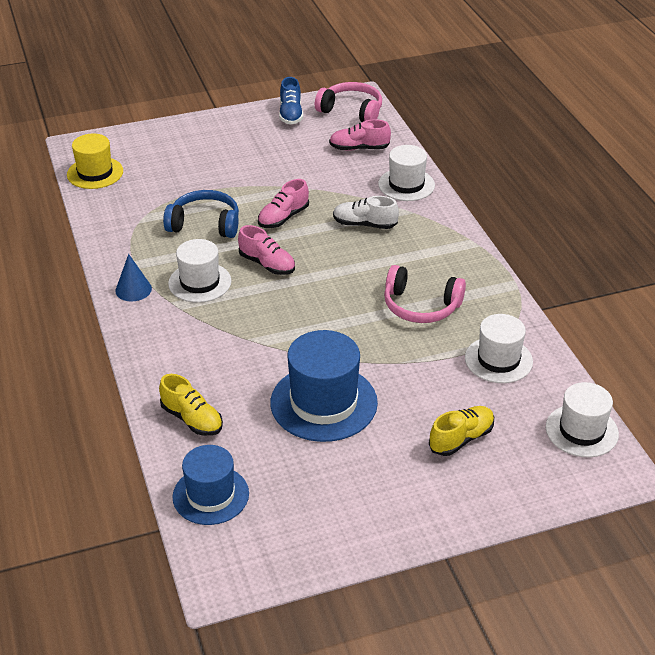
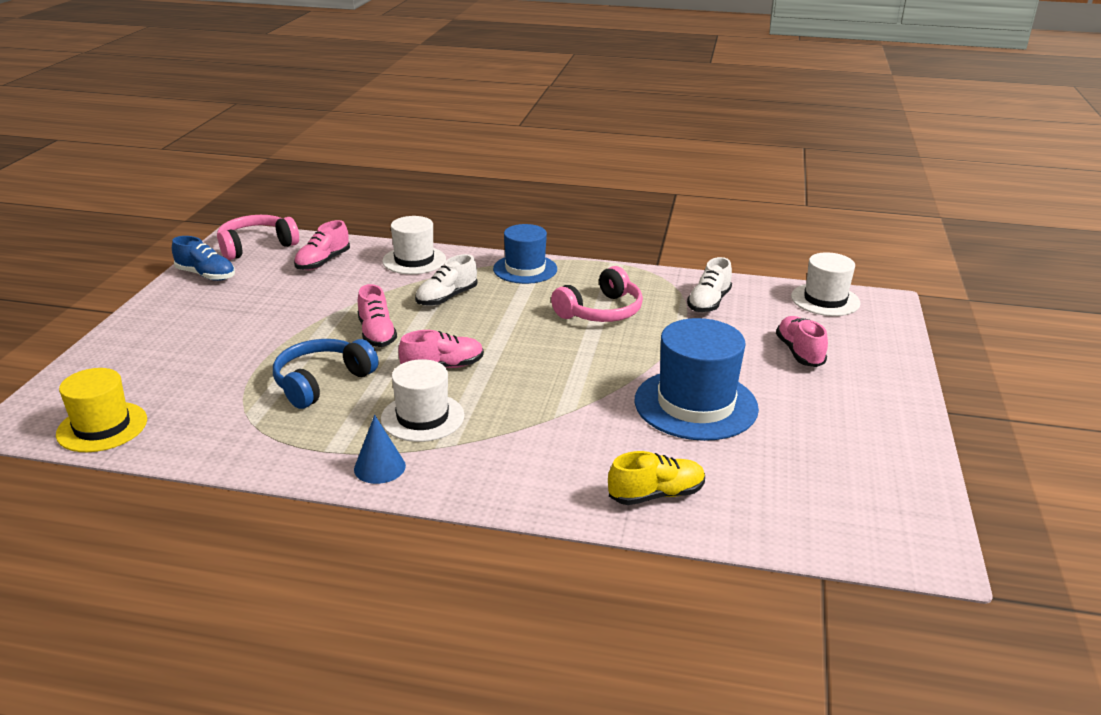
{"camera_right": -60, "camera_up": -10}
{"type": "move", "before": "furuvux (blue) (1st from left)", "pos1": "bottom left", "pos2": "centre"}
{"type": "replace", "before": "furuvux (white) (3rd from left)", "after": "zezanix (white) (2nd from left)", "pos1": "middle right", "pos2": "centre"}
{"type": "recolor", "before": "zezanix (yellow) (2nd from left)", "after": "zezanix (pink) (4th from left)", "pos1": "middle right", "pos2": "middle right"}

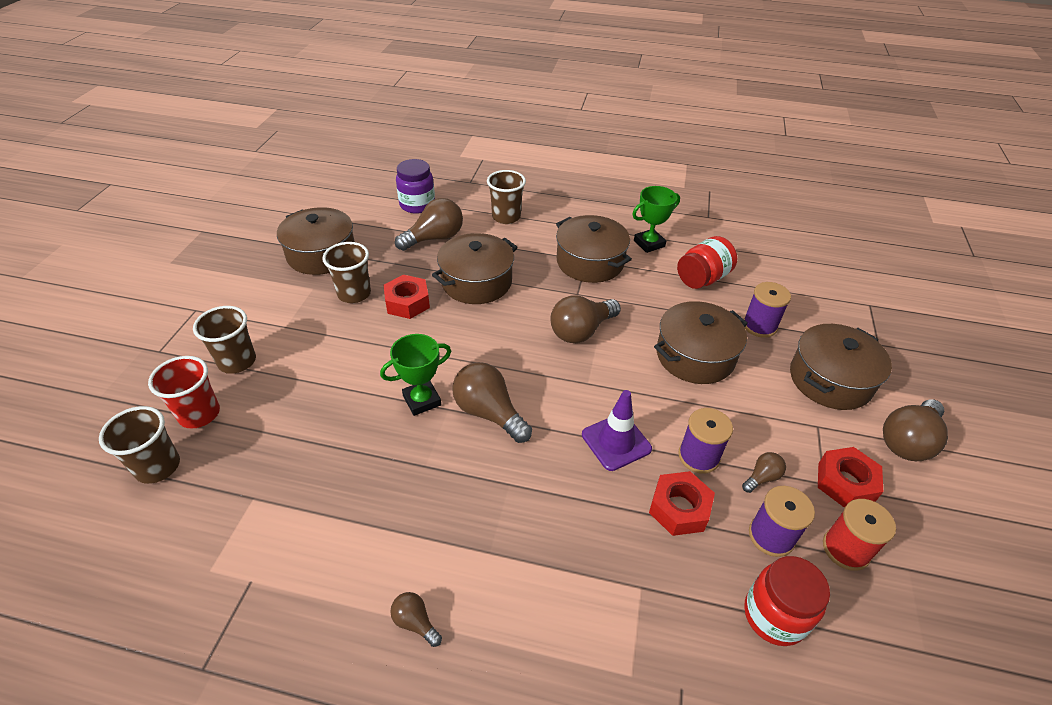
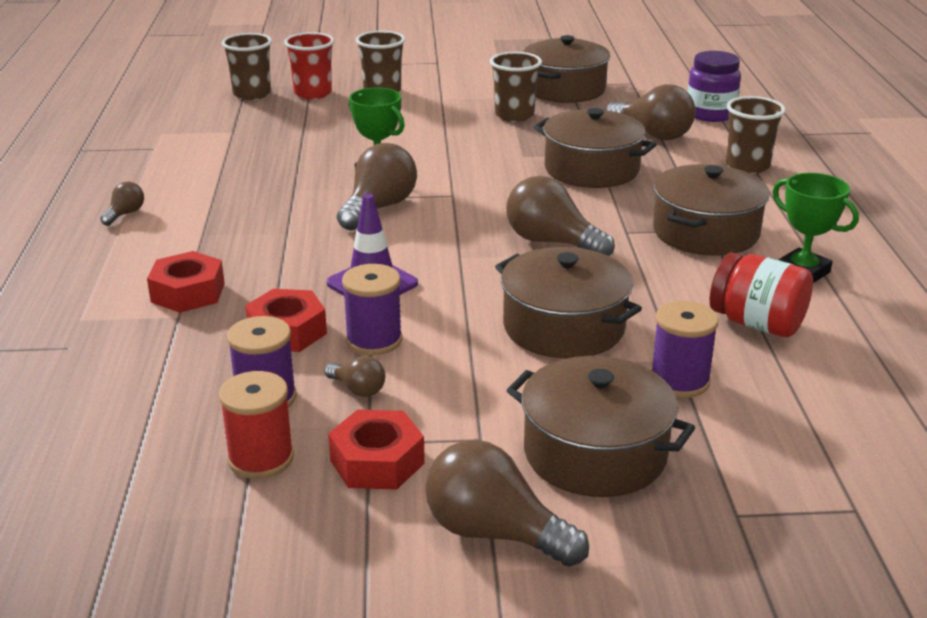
{"camera_right": 75, "camera_up": -15}
{"type": "move", "before": "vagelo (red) (1st from left)", "pos1": "centre", "pos2": "middle left"}
{"type": "delete", "before": "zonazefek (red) (2nd from left)", "pos1": "bottom right"}

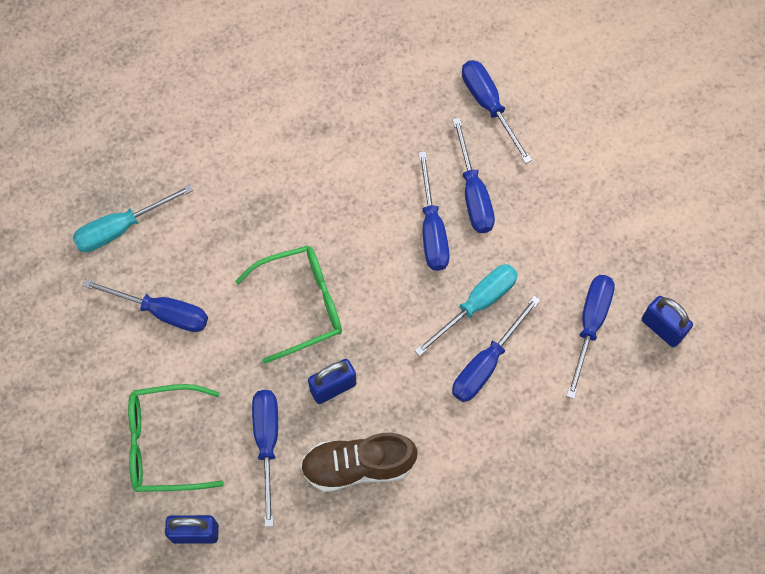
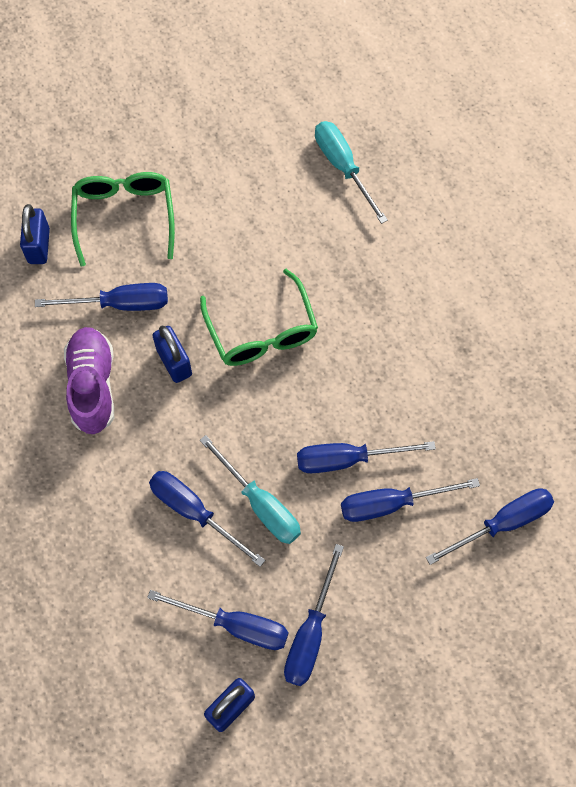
{"camera_right": 90, "camera_up": 0}
{"type": "recolor", "before": "zezanix (brown)", "after": "zezanix (purple)", "pos1": "bottom centre", "pos2": "middle left"}
{"type": "move", "before": "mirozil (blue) (1st from left in the first image)", "after": "mirozil (blue) (4th from left)", "pos1": "middle left", "pos2": "bottom centre"}

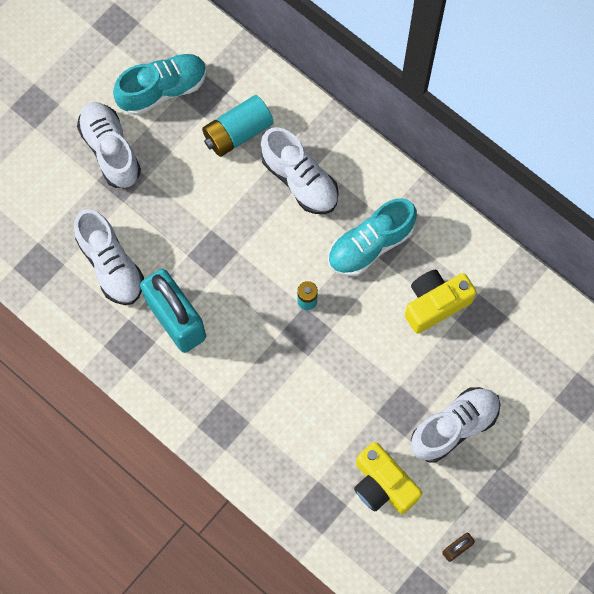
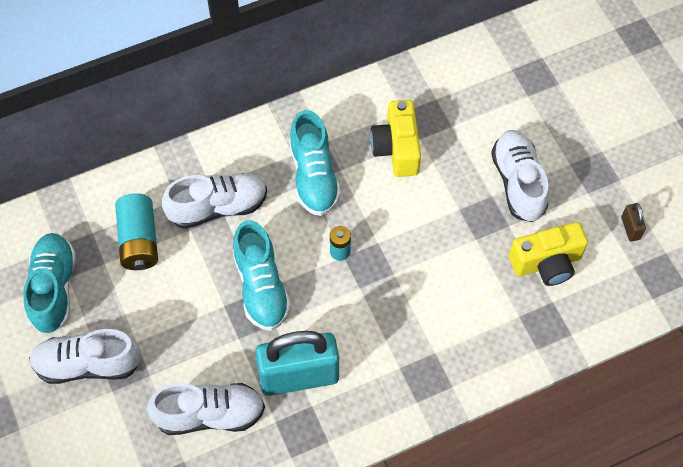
{"camera_right": -65, "camera_up": -10}
{"type": "insert", "after": "zezanix (turquoise) (2nd from left)", "pos2": "centre"}

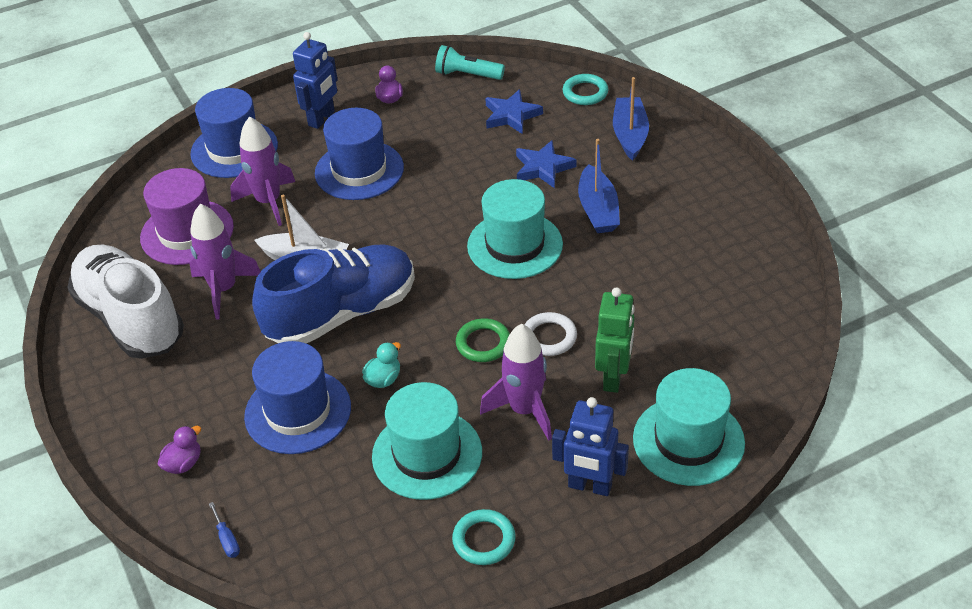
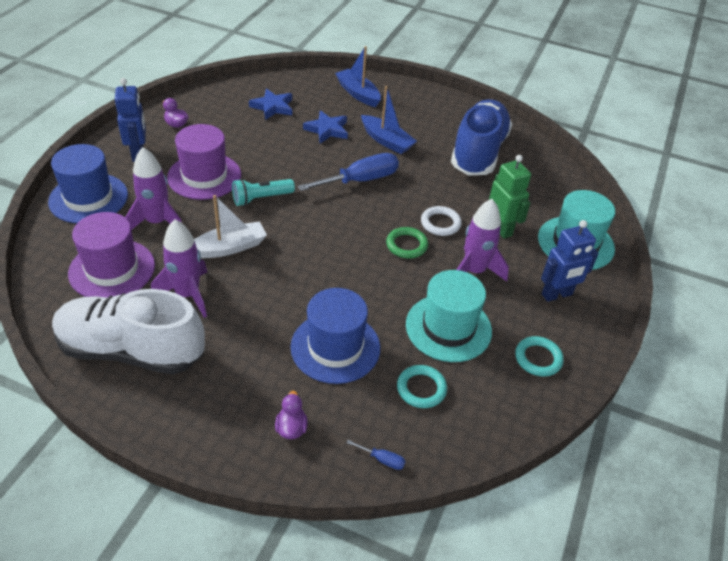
{"camera_right": -45, "camera_up": 0}
{"type": "recolor", "before": "furuvux (blue) (3rd from left)", "after": "furuvux (purple) (2nd from left)", "pos1": "top centre", "pos2": "top left"}
{"type": "move", "before": "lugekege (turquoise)", "pos1": "top centre", "pos2": "centre"}
{"type": "replace", "before": "furuvux (turquoise) (2nd from left)", "after": "mirozil (blue) (1st from left)", "pos1": "centre", "pos2": "top centre"}
{"type": "move", "before": "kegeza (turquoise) (2nd from left in the first image)", "after": "kegeza (turquoise) (1st from left)", "pos1": "top centre", "pos2": "bottom centre"}
{"type": "move", "before": "zezanix (blue)", "pos1": "centre", "pos2": "top centre"}
{"type": "delete", "before": "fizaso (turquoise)", "pos1": "centre"}

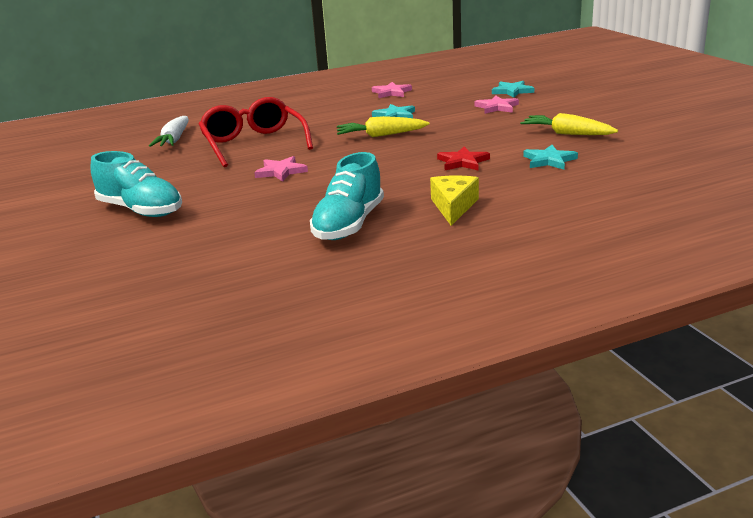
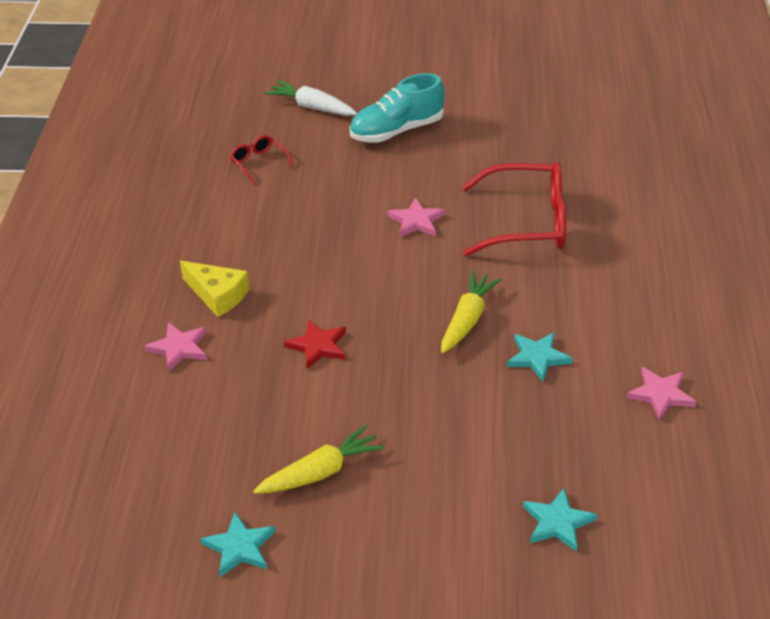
{"camera_right": 115, "camera_up": 15}
{"type": "move", "before": "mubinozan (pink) (3rd from left in the first image)", "after": "mubinozan (pink) (1st from left)", "pos1": "top centre", "pos2": "middle left"}
{"type": "move", "before": "mubinozan (turquoise) (3rd from left in the first image)", "after": "mubinozan (turquoise) (1st from left)", "pos1": "top right", "pos2": "bottom left"}
{"type": "insert", "after": "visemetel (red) (1st from left)", "pos2": "top centre"}
{"type": "move", "before": "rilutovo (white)", "pos1": "top left", "pos2": "top centre"}
{"type": "delete", "before": "zezanix (turquoise) (2nd from left)", "pos1": "centre"}

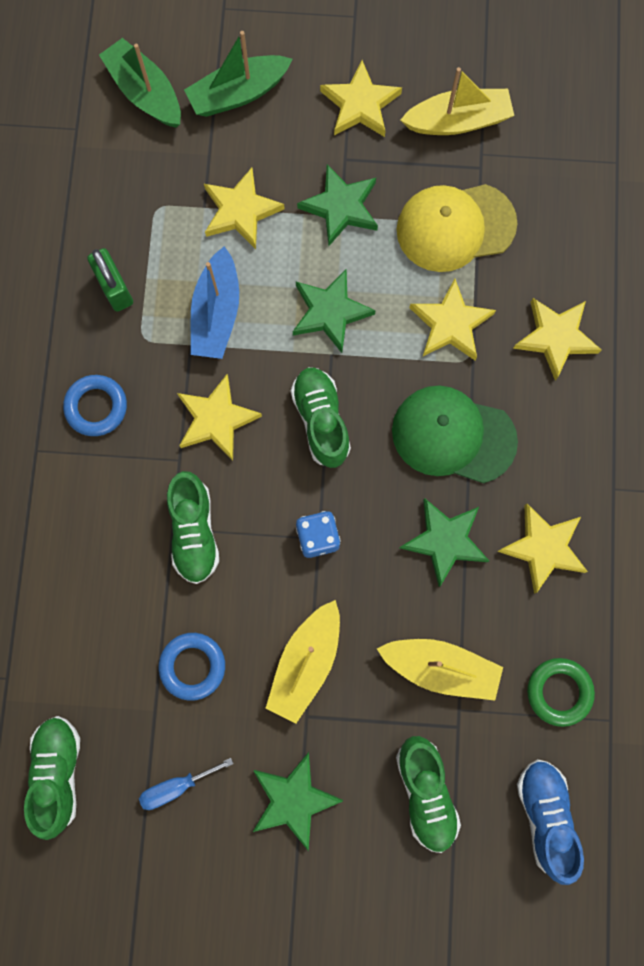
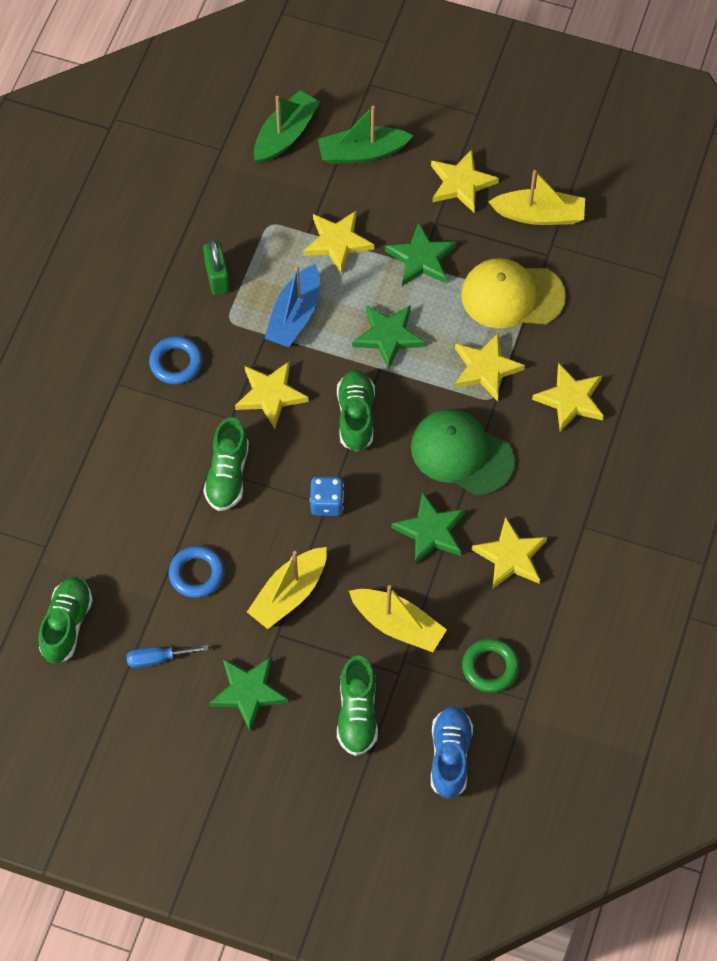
{"camera_right": 15, "camera_up": -15}
{"type": "rotate", "before": "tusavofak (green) (1st from left)", "pos1": "top left", "pos2": "top centre", "turn": 60}

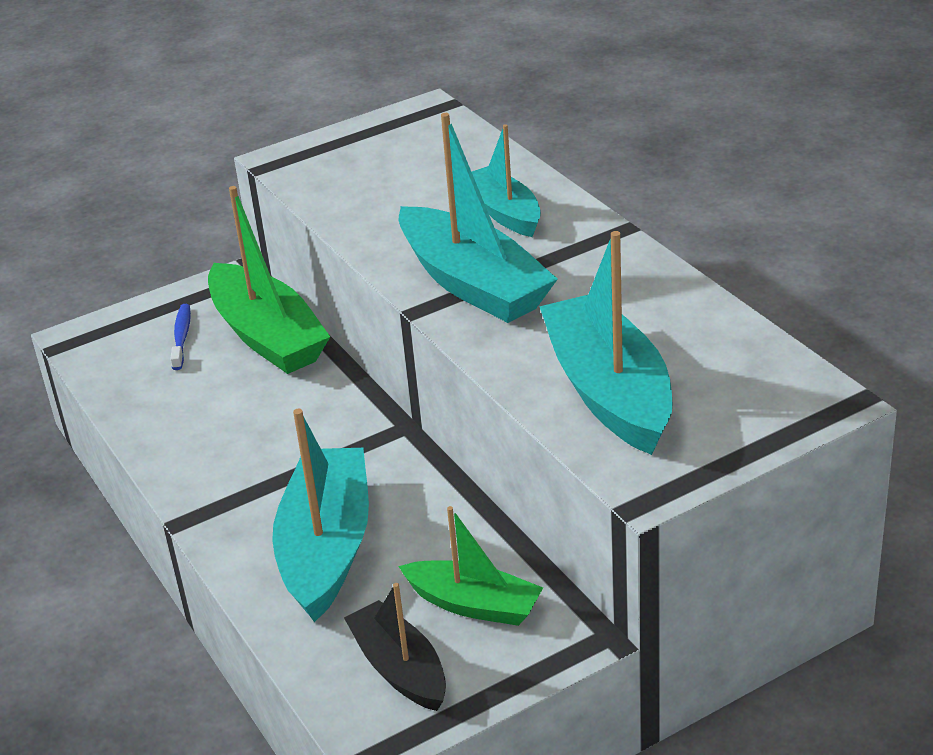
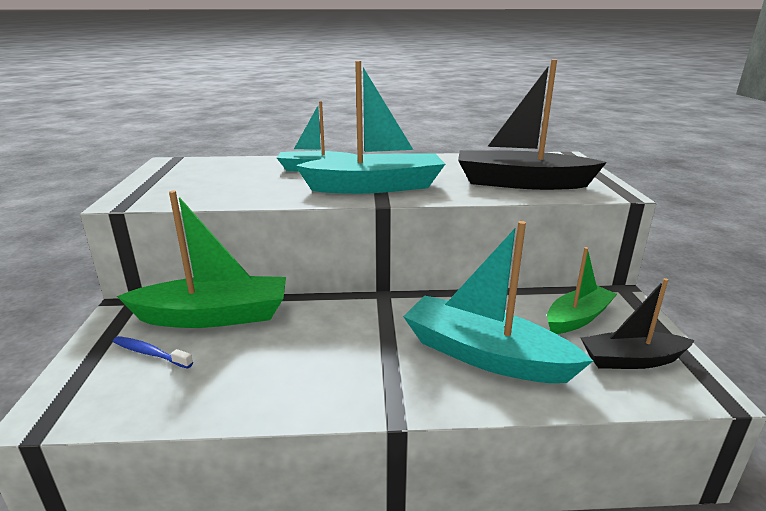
{"camera_right": -65, "camera_up": -10}
{"type": "recolor", "before": "tusavofak (turquoise) (4th from left)", "after": "tusavofak (black) (1st from left)", "pos1": "centre", "pos2": "top right"}

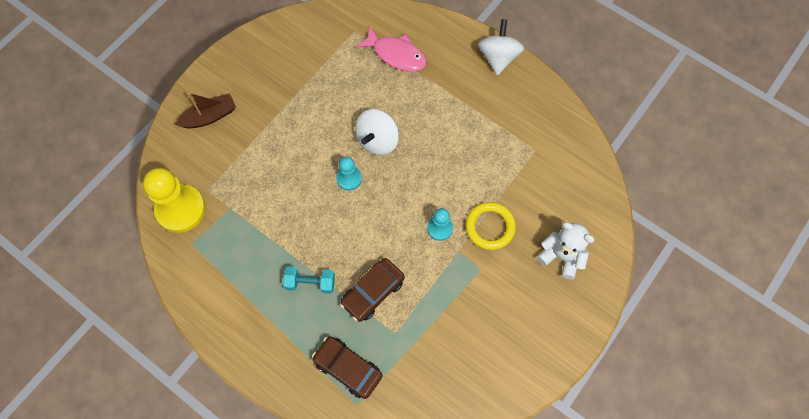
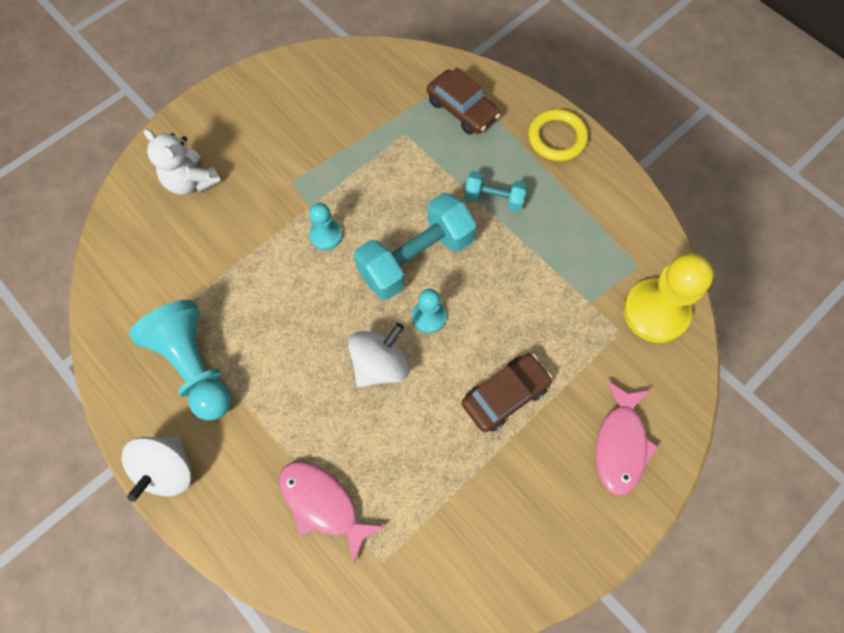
{"camera_right": -170, "camera_up": 0}
{"type": "insert", "after": "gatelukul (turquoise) (1st from left)", "pos2": "middle left"}
{"type": "insert", "after": "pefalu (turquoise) (1st from left)", "pos2": "centre"}
{"type": "move", "before": "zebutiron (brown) (2nd from left)", "pos1": "bottom centre", "pos2": "centre"}
{"type": "move", "before": "kegeza (yellow)", "pos1": "centre", "pos2": "top centre"}
{"type": "replace", "before": "tusavofak (brown)", "after": "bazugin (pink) (2nd from left)", "pos1": "top left", "pos2": "bottom right"}

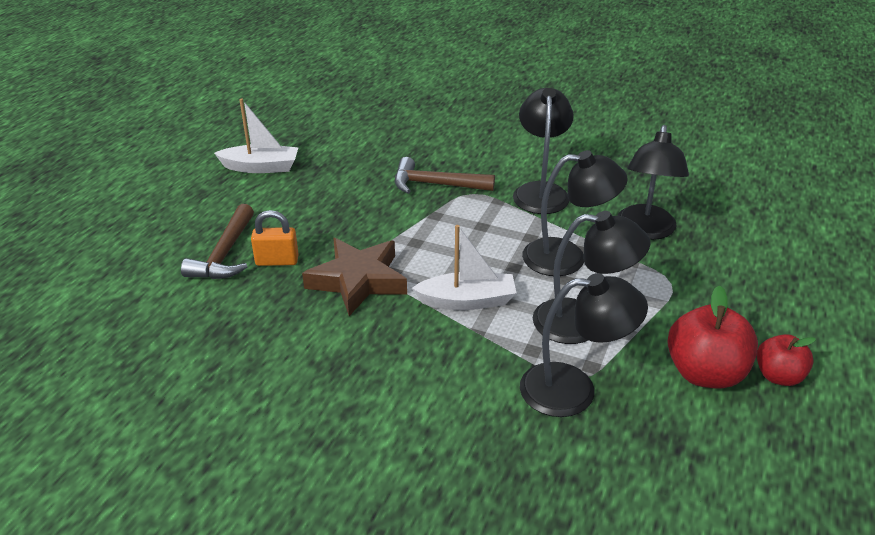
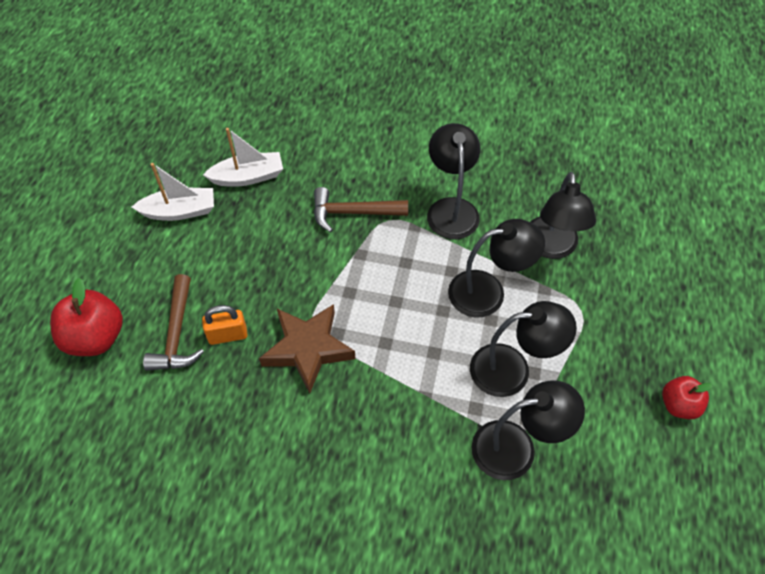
{"camera_right": -10, "camera_up": 20}
{"type": "move", "before": "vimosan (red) (1st from left)", "pos1": "middle right", "pos2": "middle left"}
{"type": "move", "before": "tusavofak (white) (2nd from left)", "pos1": "centre", "pos2": "top left"}

